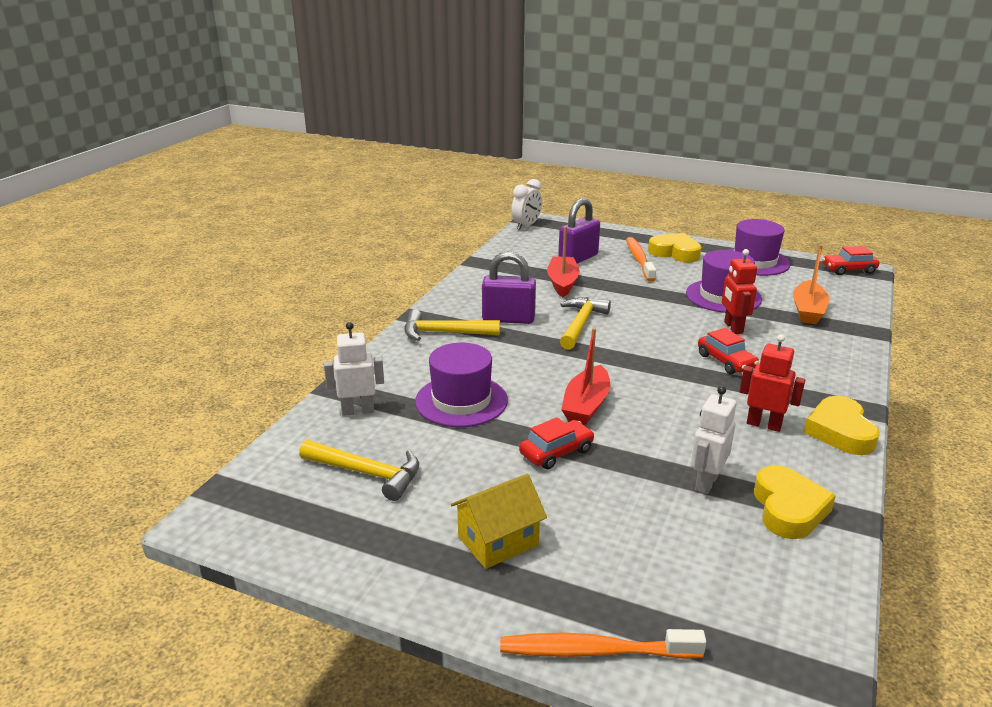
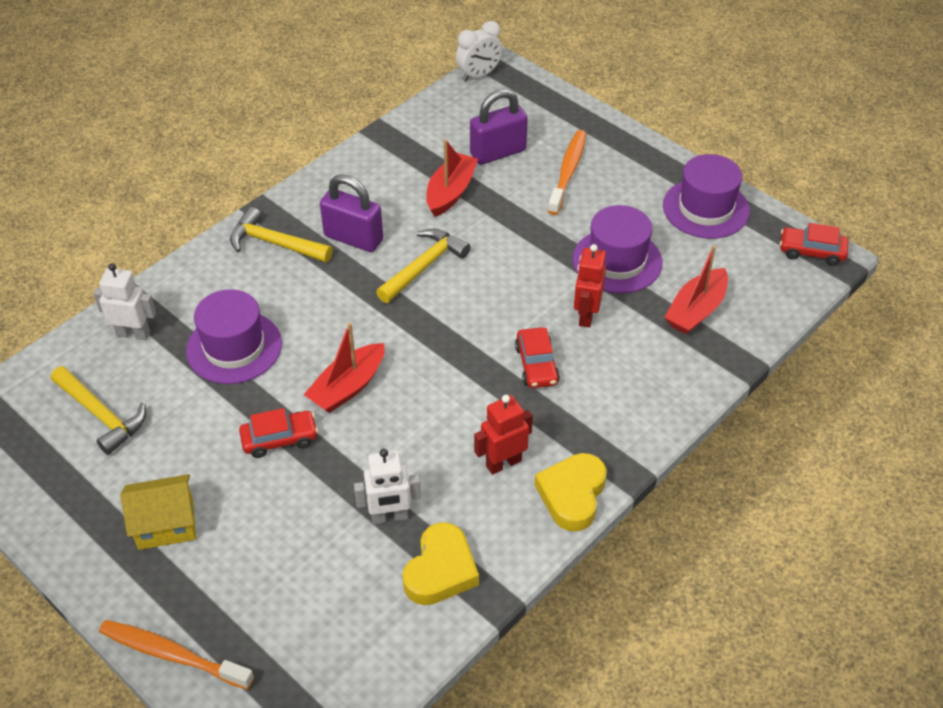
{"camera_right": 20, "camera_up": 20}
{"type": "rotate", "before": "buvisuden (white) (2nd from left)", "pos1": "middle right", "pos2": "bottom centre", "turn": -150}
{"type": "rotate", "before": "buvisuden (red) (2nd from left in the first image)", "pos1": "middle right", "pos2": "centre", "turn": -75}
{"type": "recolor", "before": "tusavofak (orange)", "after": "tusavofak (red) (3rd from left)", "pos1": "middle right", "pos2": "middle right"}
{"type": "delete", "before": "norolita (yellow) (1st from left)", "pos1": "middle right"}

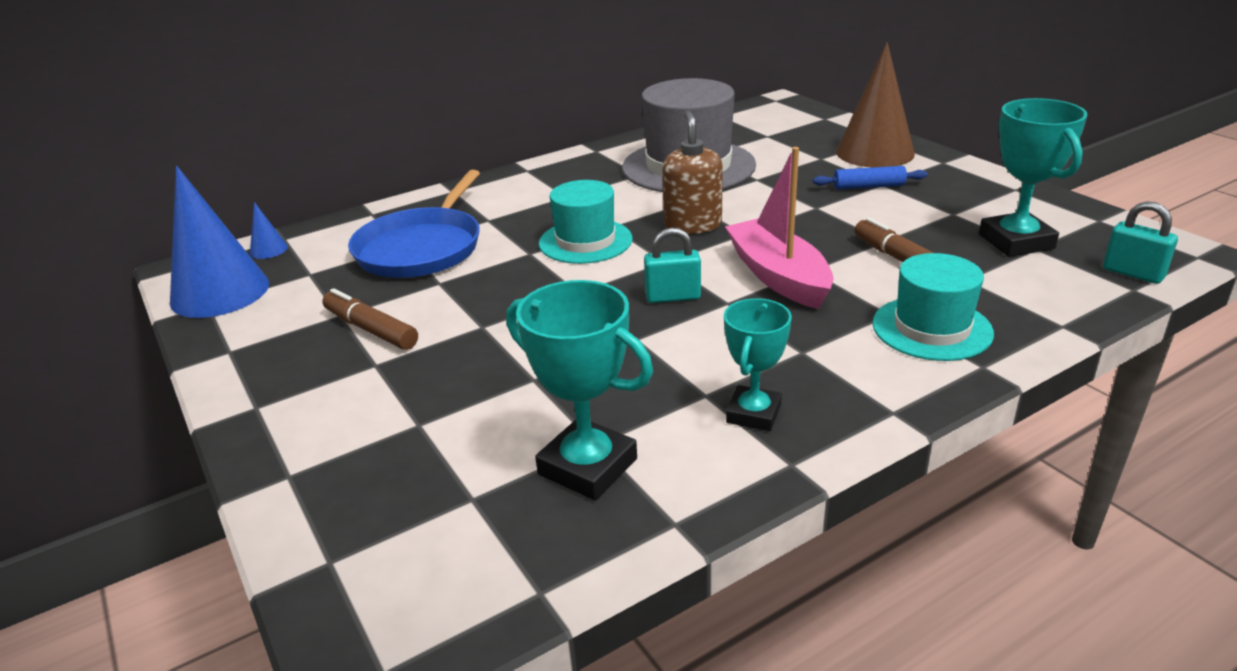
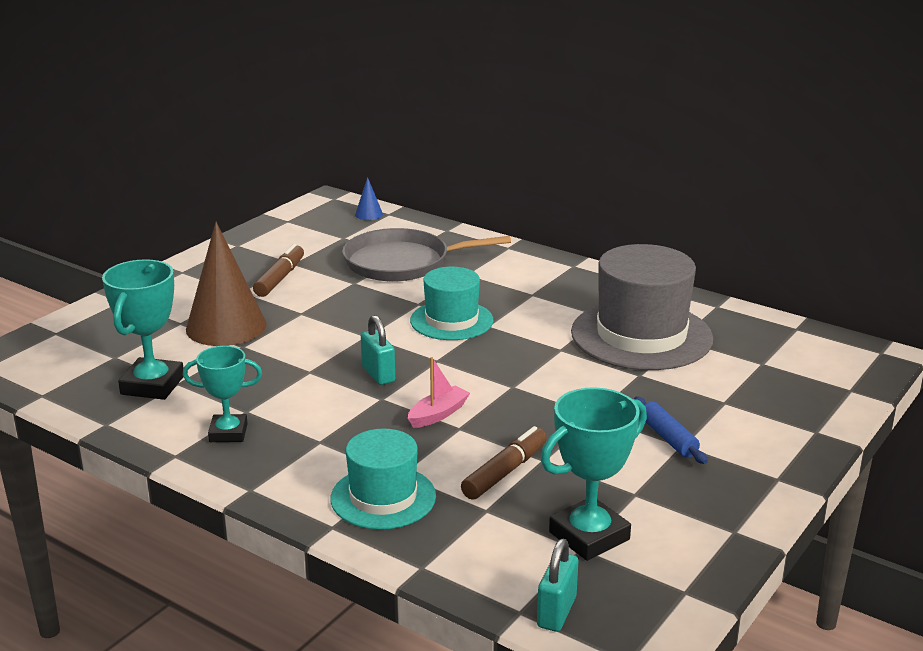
{"camera_right": 65, "camera_up": -5}
{"type": "move", "before": "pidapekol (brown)", "pos1": "top right", "pos2": "middle left"}
{"type": "recolor", "before": "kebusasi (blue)", "after": "kebusasi (grey)", "pos1": "centre", "pos2": "centre"}
{"type": "resize", "before": "tusavofak (pink)", "pos1": "centre", "pos2": "centre", "scale": 0.53}
{"type": "delete", "before": "pidapekol (blue) (1st from left)", "pos1": "middle left"}
{"type": "delete", "before": "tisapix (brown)", "pos1": "top centre"}

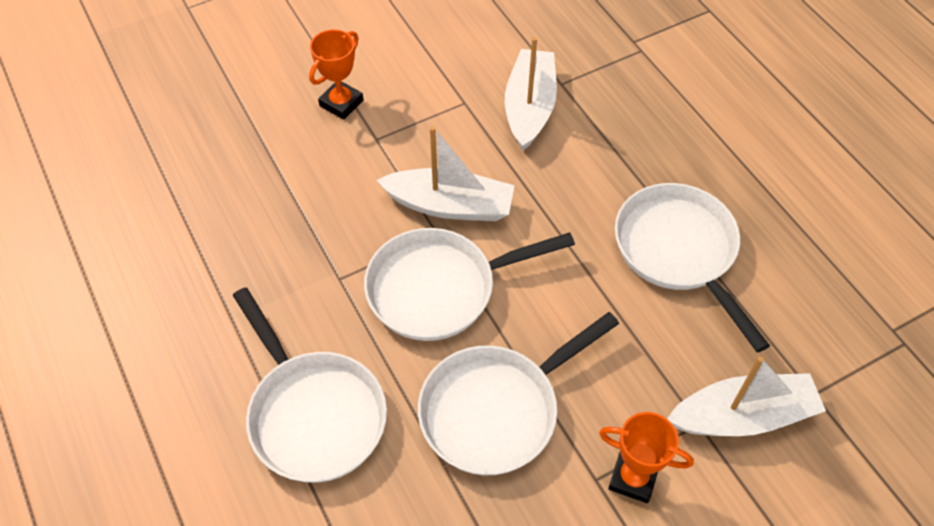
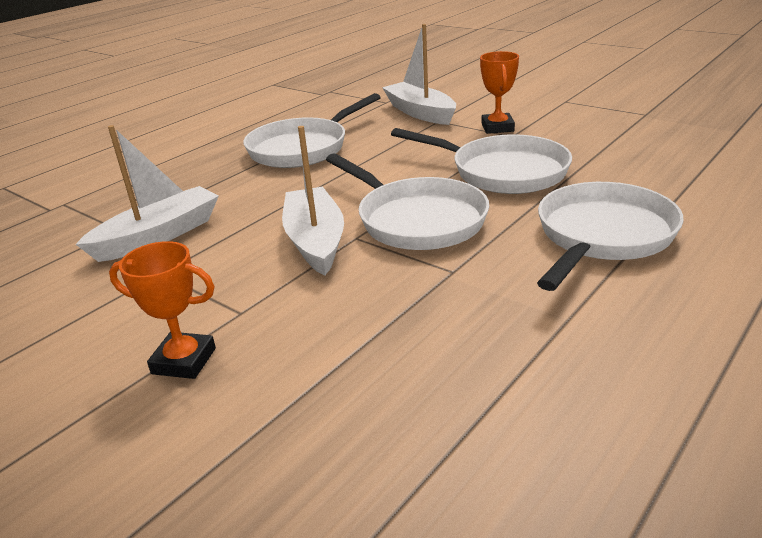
{"camera_right": -110, "camera_up": -25}
{"type": "rotate", "before": "tusavofak (white) (2nd from left in the first image)", "pos1": "top centre", "pos2": "middle left", "turn": 150}

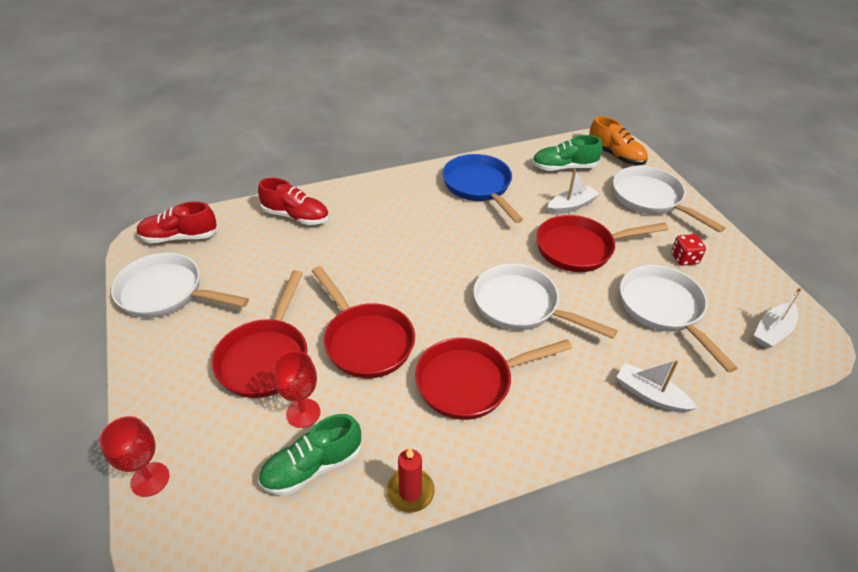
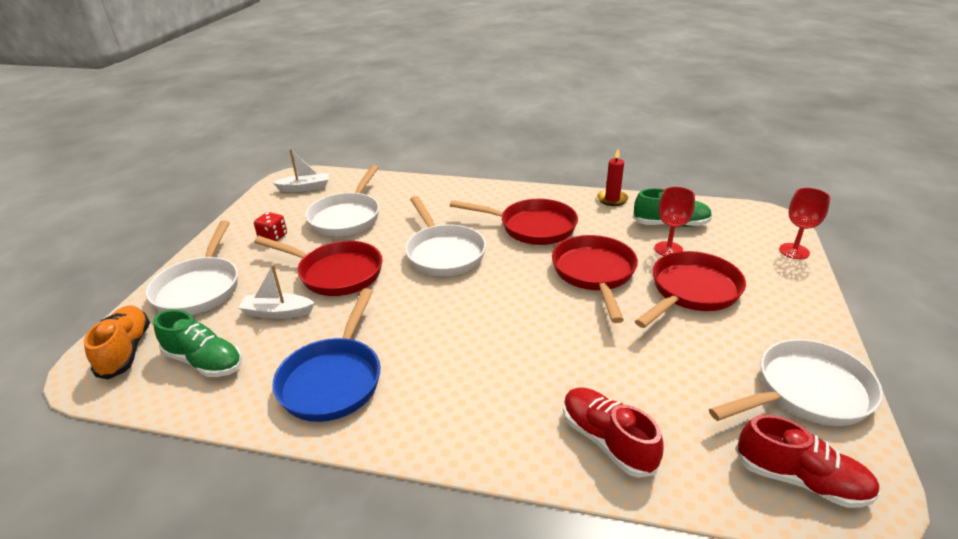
{"camera_right": -145, "camera_up": -10}
{"type": "rotate", "before": "kebusasi (white) (1st from left in the first image)", "pos1": "middle left", "pos2": "bottom right", "turn": -75}
{"type": "delete", "before": "tusavofak (white) (2nd from left)", "pos1": "bottom right"}

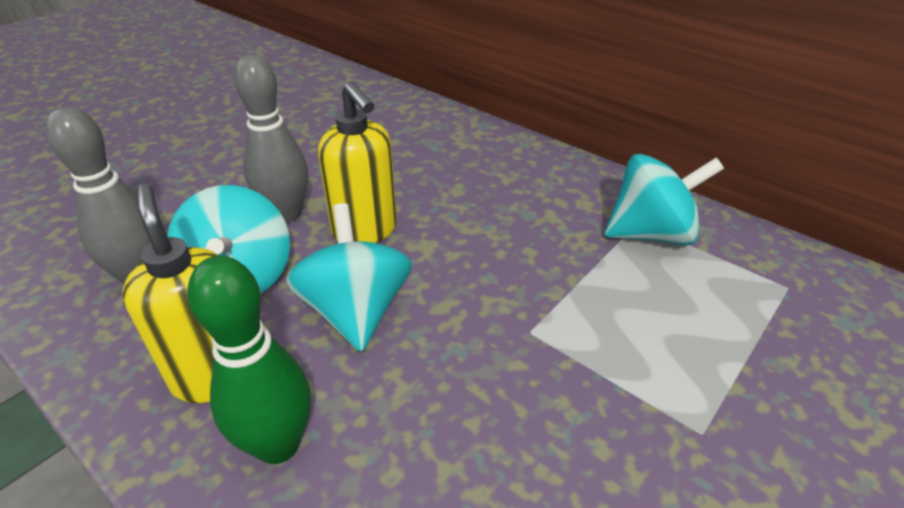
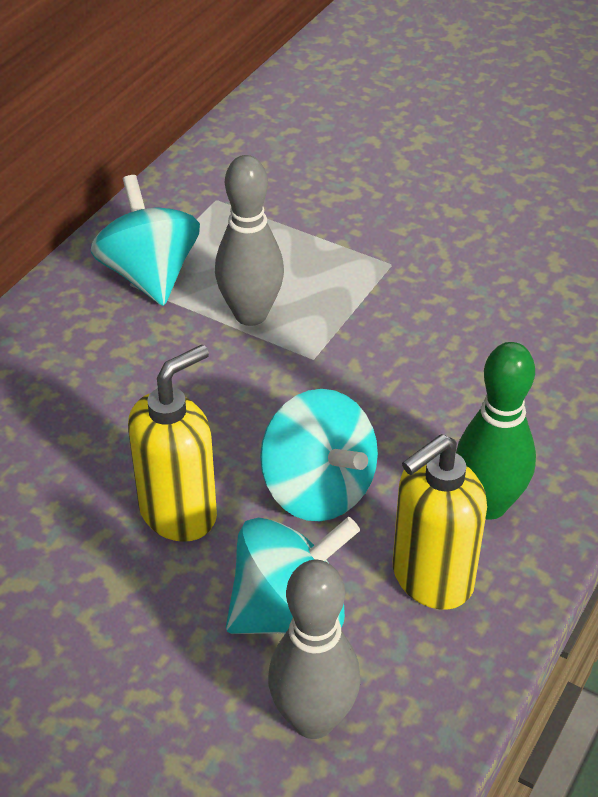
{"camera_right": -100, "camera_up": 5}
{"type": "move", "before": "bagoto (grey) (2nd from left in the first image)", "after": "bagoto (grey) (1st from left)", "pos1": "top left", "pos2": "top centre"}
{"type": "rotate", "before": "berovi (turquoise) (2nd from left in the first image)", "pos1": "centre", "pos2": "centre", "turn": -105}

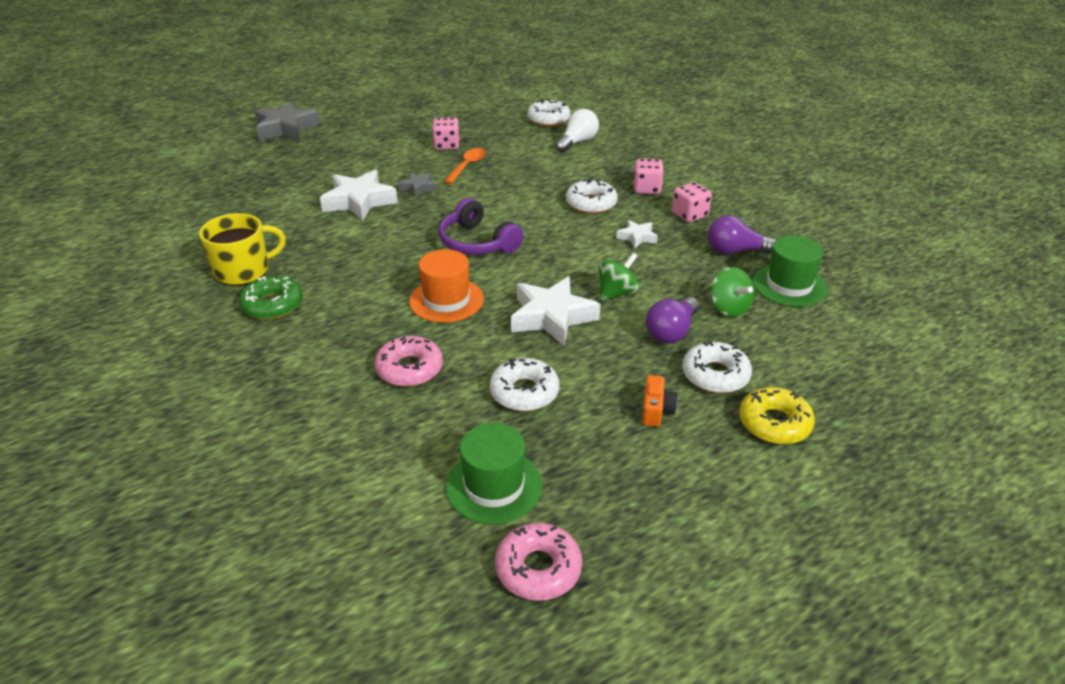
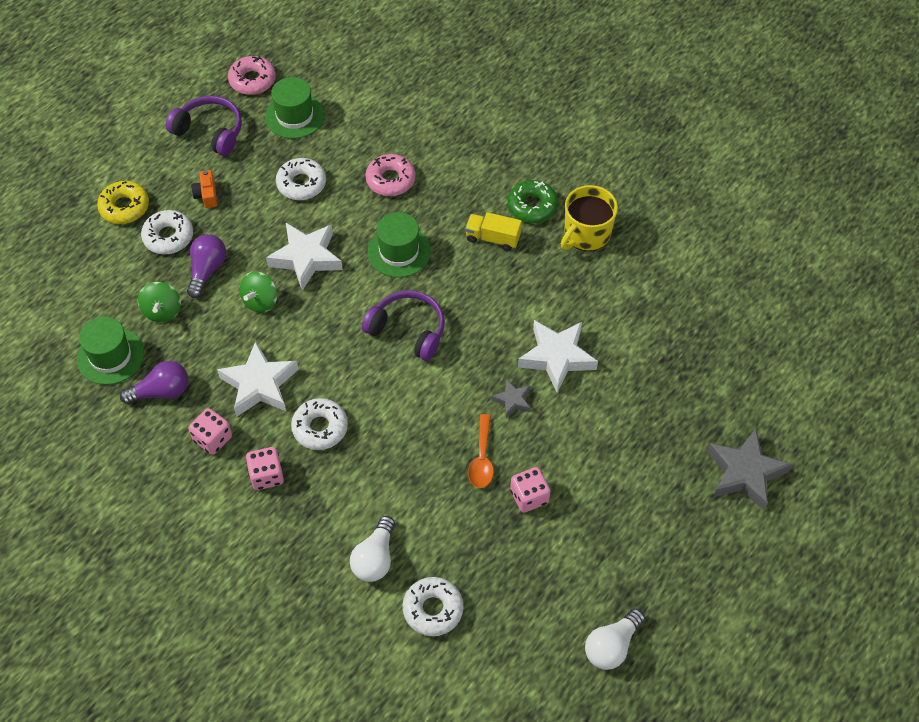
{"camera_right": 160, "camera_up": 20}
{"type": "rotate", "before": "berovi (green) (2nd from left in the first image)", "pos1": "middle right", "pos2": "middle left", "turn": -135}
{"type": "insert", "after": "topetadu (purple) (1st from left)", "pos2": "top left"}
{"type": "resize", "before": "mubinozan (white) (3rd from left in the first image)", "pos1": "centre", "pos2": "middle left", "scale": 1.95}
{"type": "recolor", "before": "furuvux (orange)", "after": "furuvux (green) (3rd from left)", "pos1": "centre", "pos2": "centre"}
{"type": "insert", "after": "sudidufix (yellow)", "pos2": "top centre"}
{"type": "insert", "after": "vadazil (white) (2nd from left)", "pos2": "bottom right"}

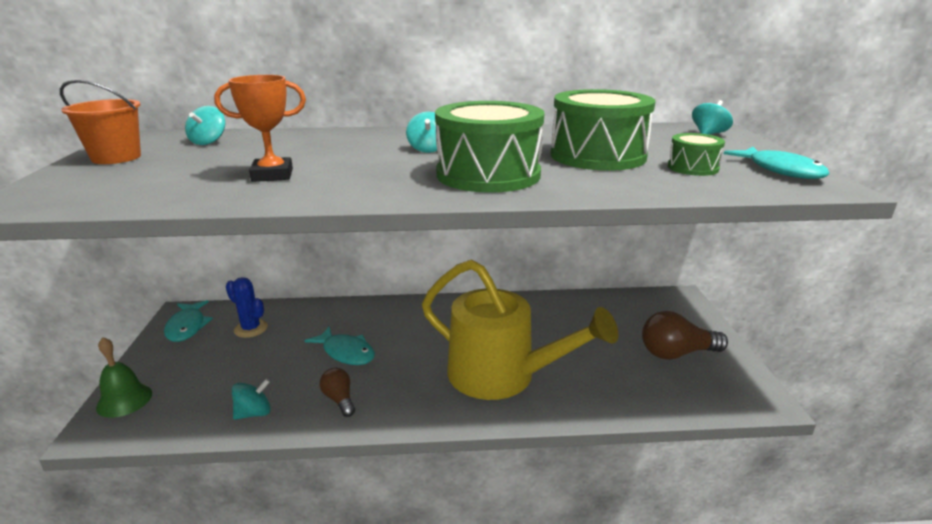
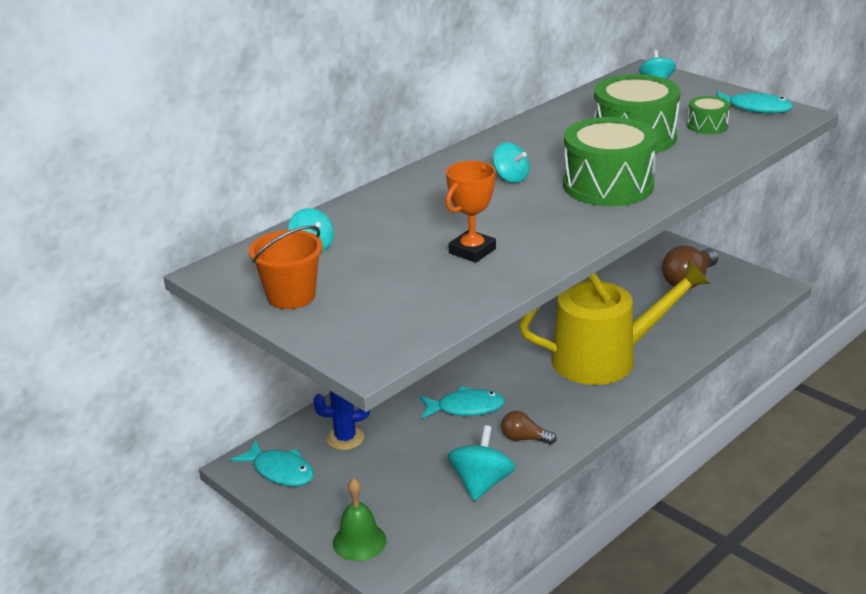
{"camera_right": -40, "camera_up": 5}
{"type": "resize", "before": "berovi (turquoise) (2nd from left)", "pos1": "bottom left", "pos2": "bottom centre", "scale": 1.52}

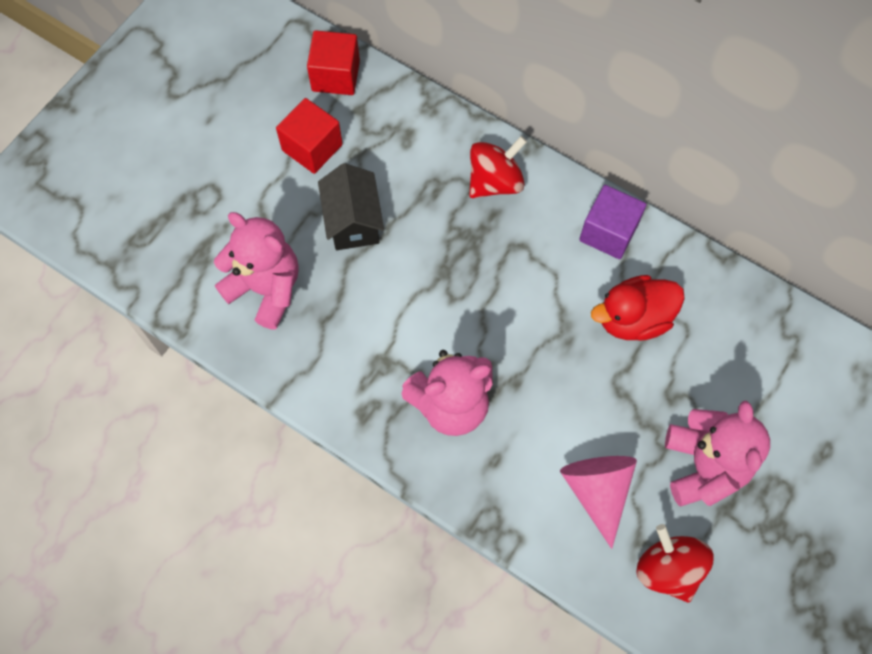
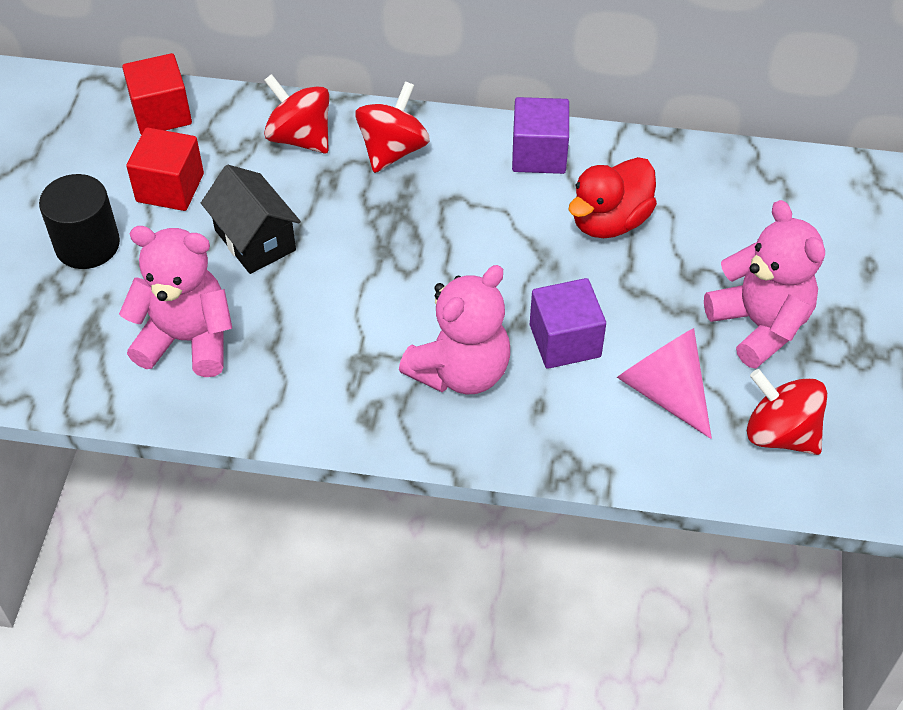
{"camera_right": -25, "camera_up": -15}
{"type": "insert", "after": "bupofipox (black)", "pos2": "top left"}
{"type": "insert", "after": "berovi (red) (1st from left)", "pos2": "top left"}
{"type": "insert", "after": "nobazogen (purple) (2nd from left)", "pos2": "centre"}

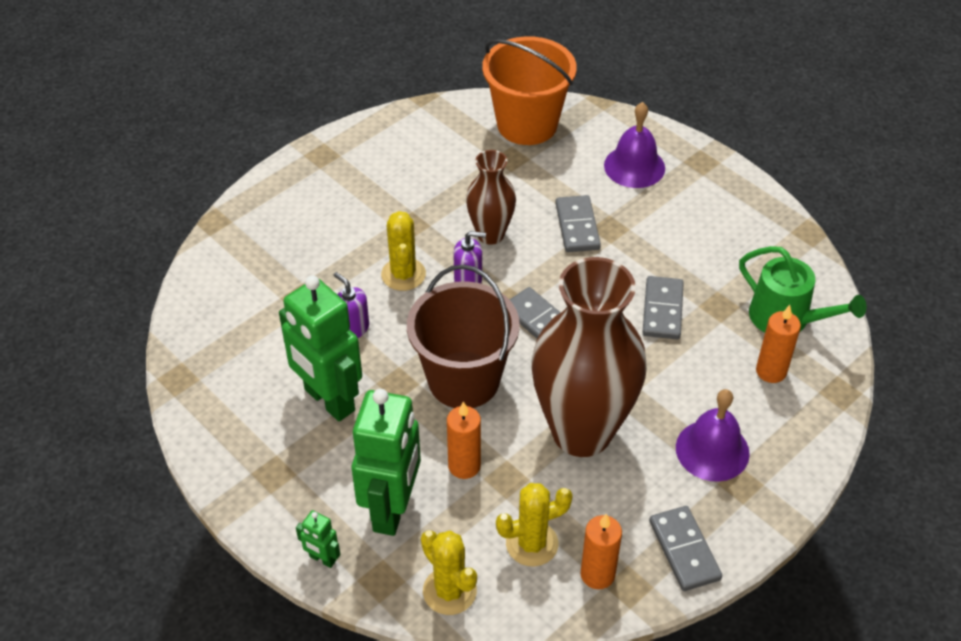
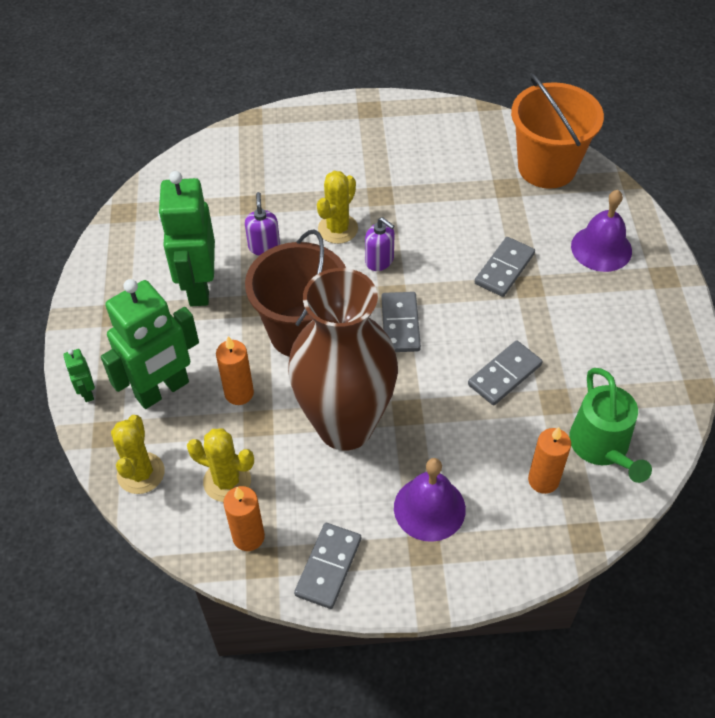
{"camera_right": 40, "camera_up": 5}
{"type": "delete", "before": "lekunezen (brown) (1st from left)", "pos1": "top centre"}

